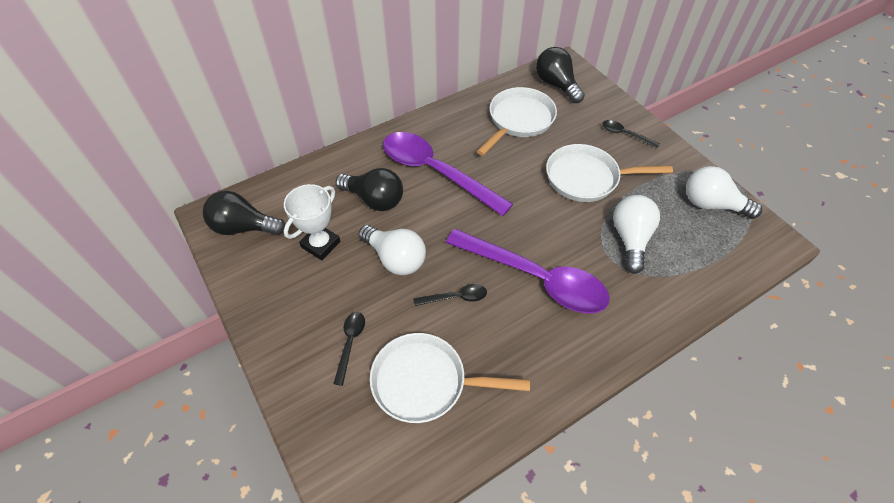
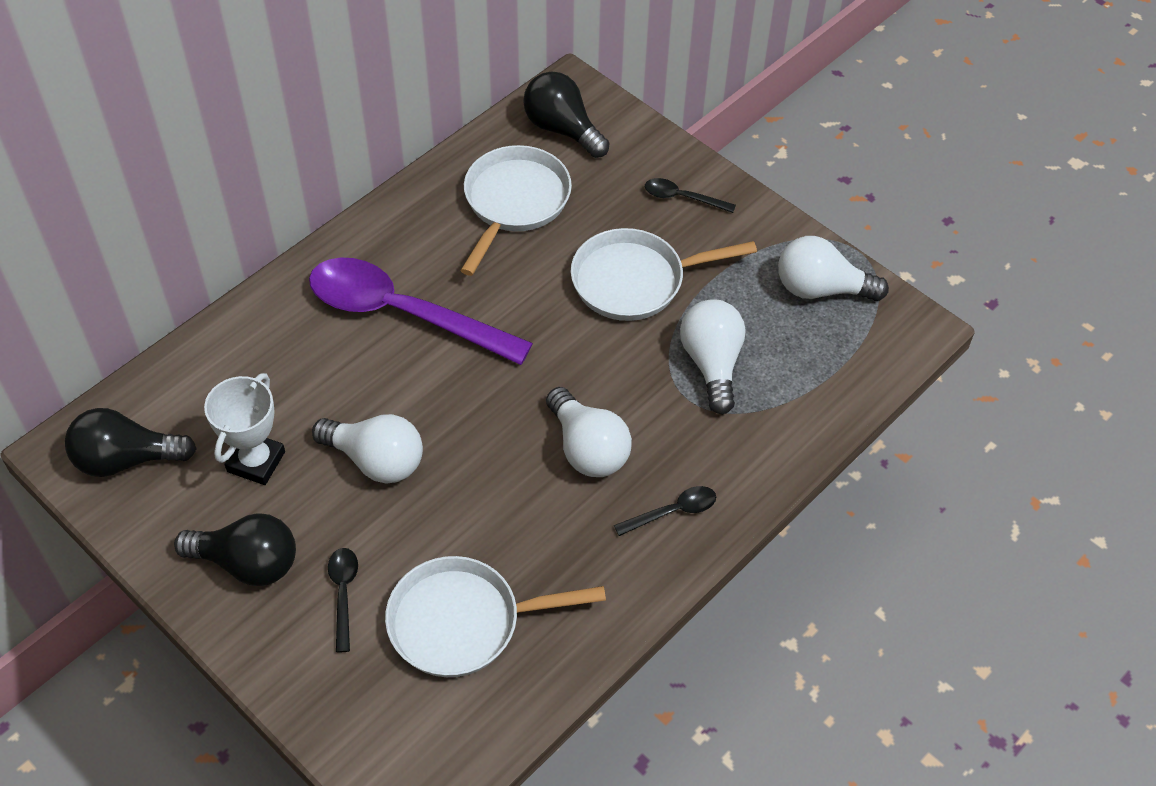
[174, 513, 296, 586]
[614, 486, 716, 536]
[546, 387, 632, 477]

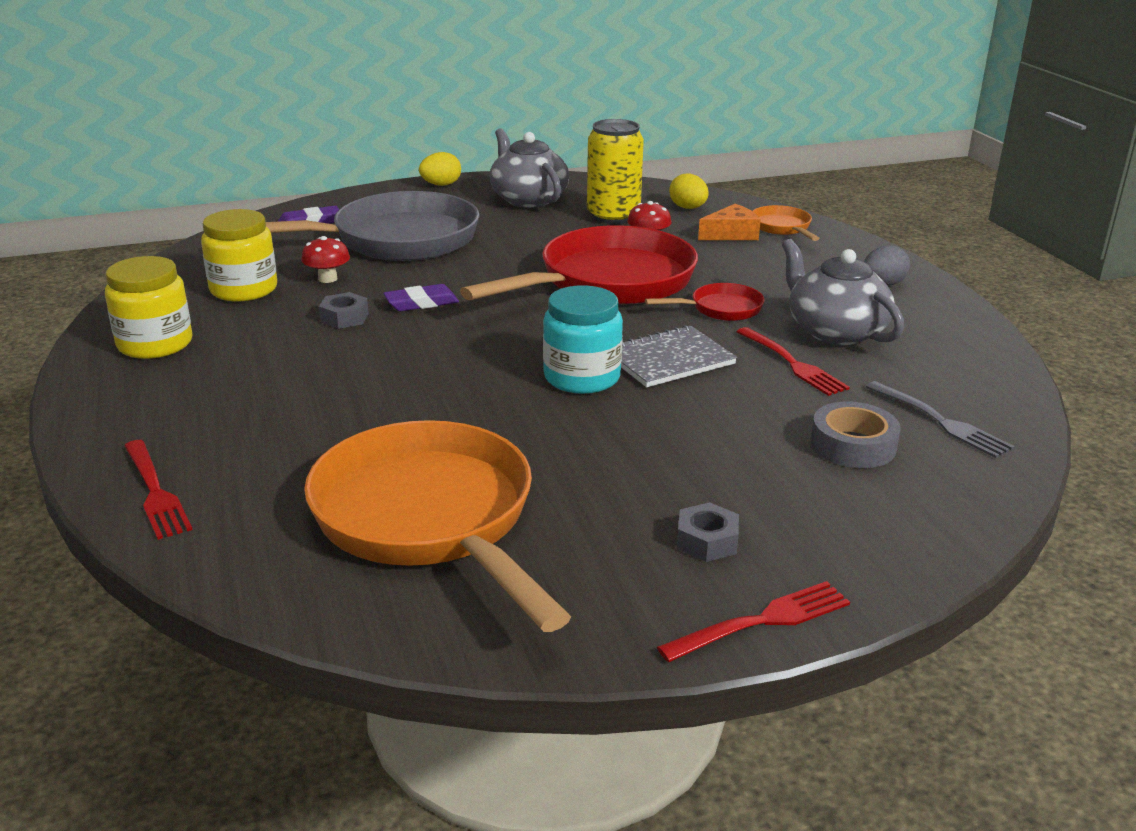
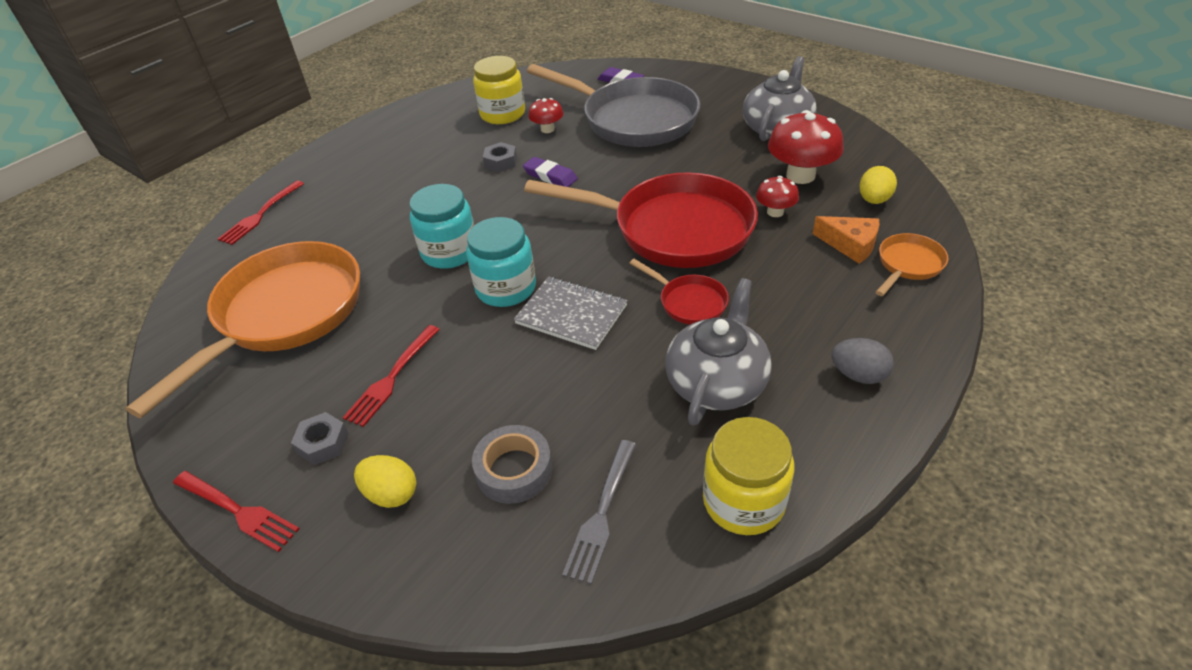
[703, 417, 794, 535]
[354, 455, 416, 508]
[768, 110, 844, 184]
[343, 325, 440, 427]
[410, 184, 474, 269]

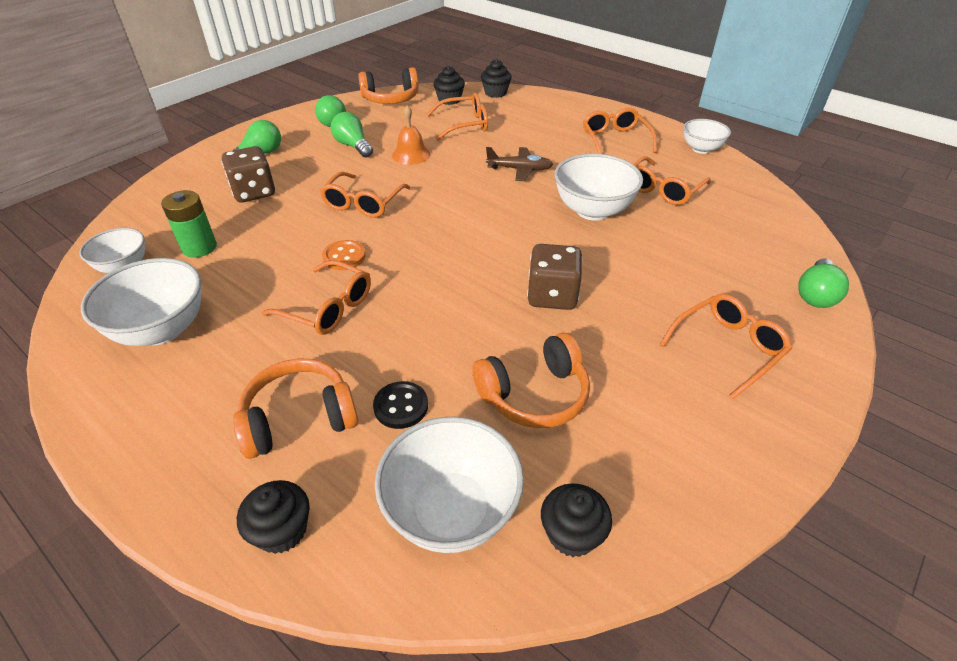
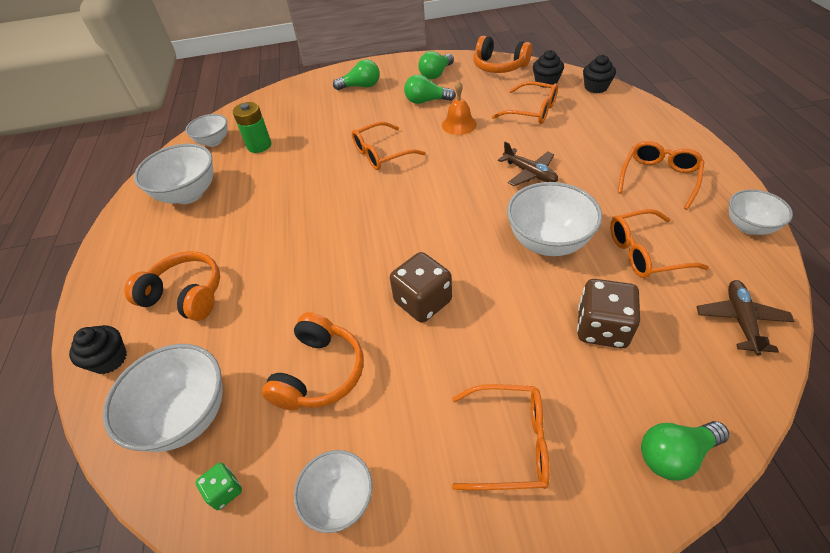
[577, 279, 640, 348]
[261, 260, 371, 335] (first image)
[322, 240, 366, 270] (first image)
[404, 74, 456, 104]
[373, 381, 428, 429] (first image)
[262, 312, 364, 410]
[195, 462, 242, 510]
[294, 450, 373, 533]
[696, 280, 795, 355]

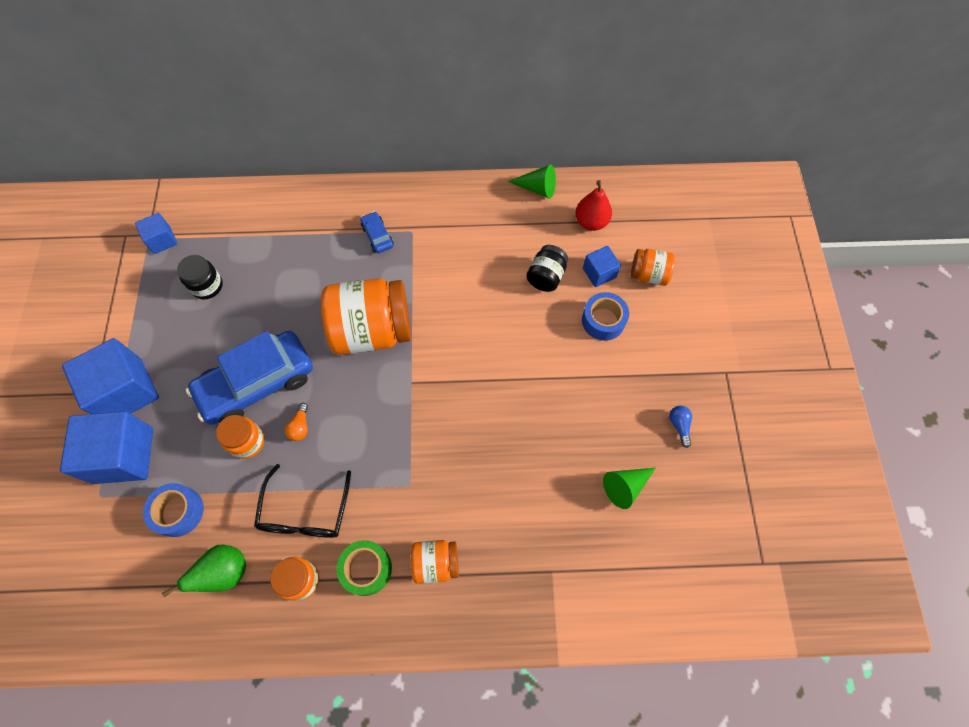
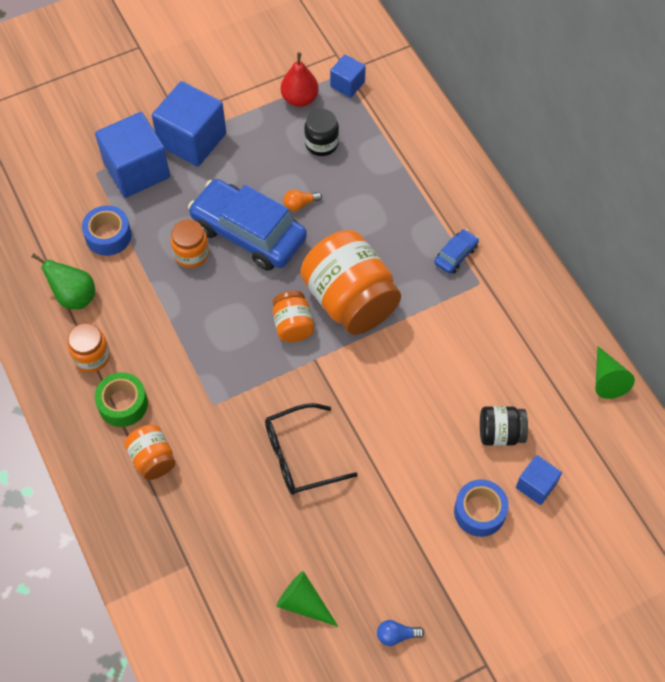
[265, 403, 358, 495]
[283, 190, 322, 211]
[281, 52, 319, 107]
[273, 290, 314, 342]
[377, 620, 425, 646]

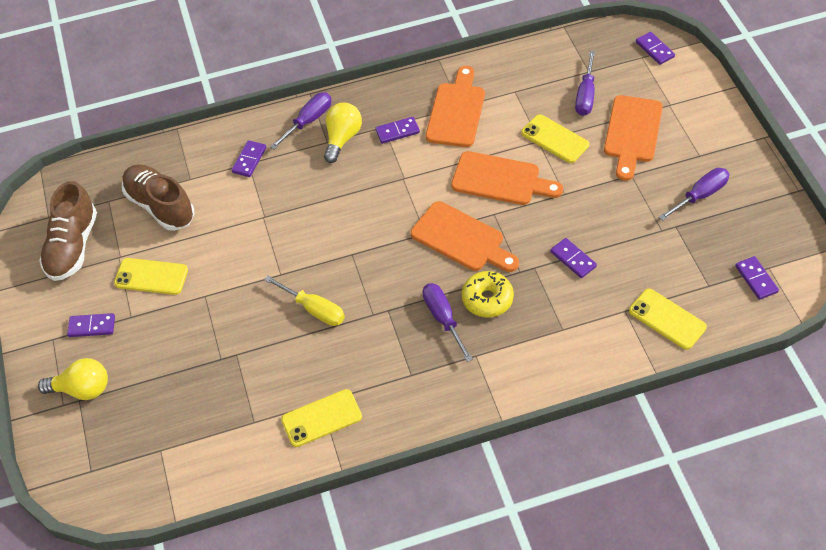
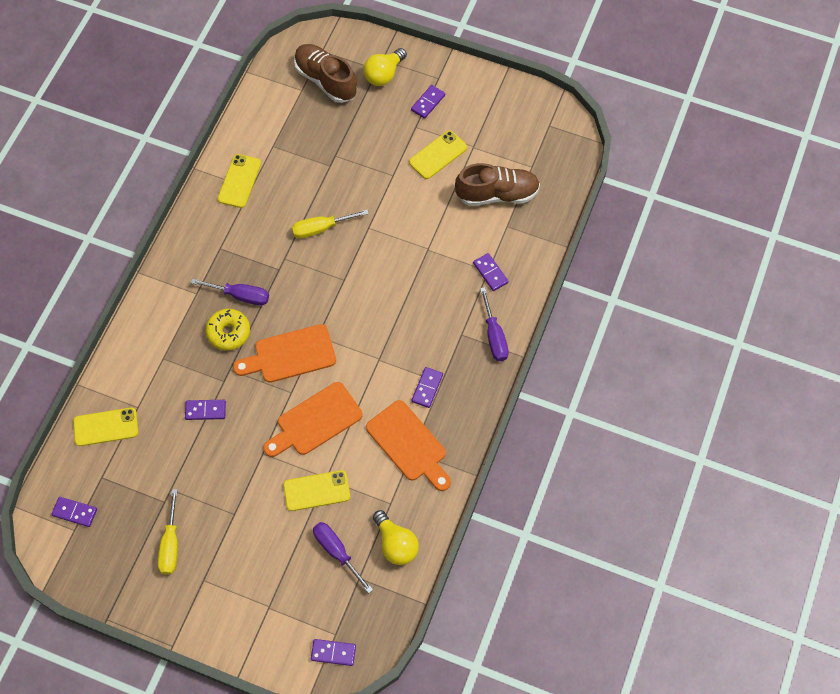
[294, 44, 357, 103]
[373, 510, 419, 565]
[604, 95, 663, 181] (first image)
[158, 489, 178, 575]

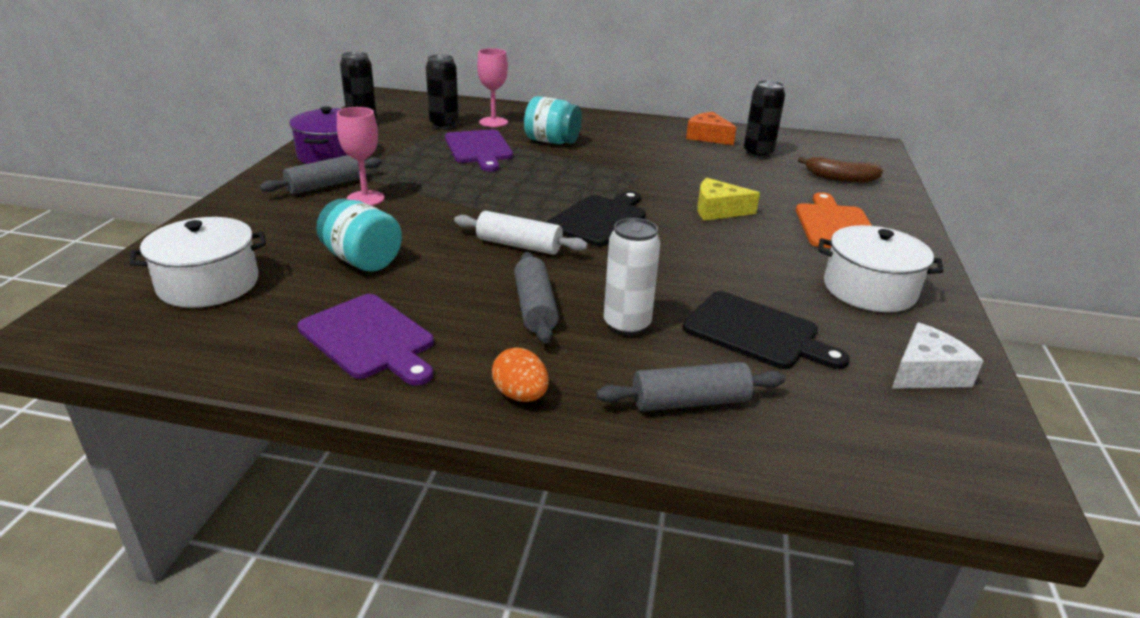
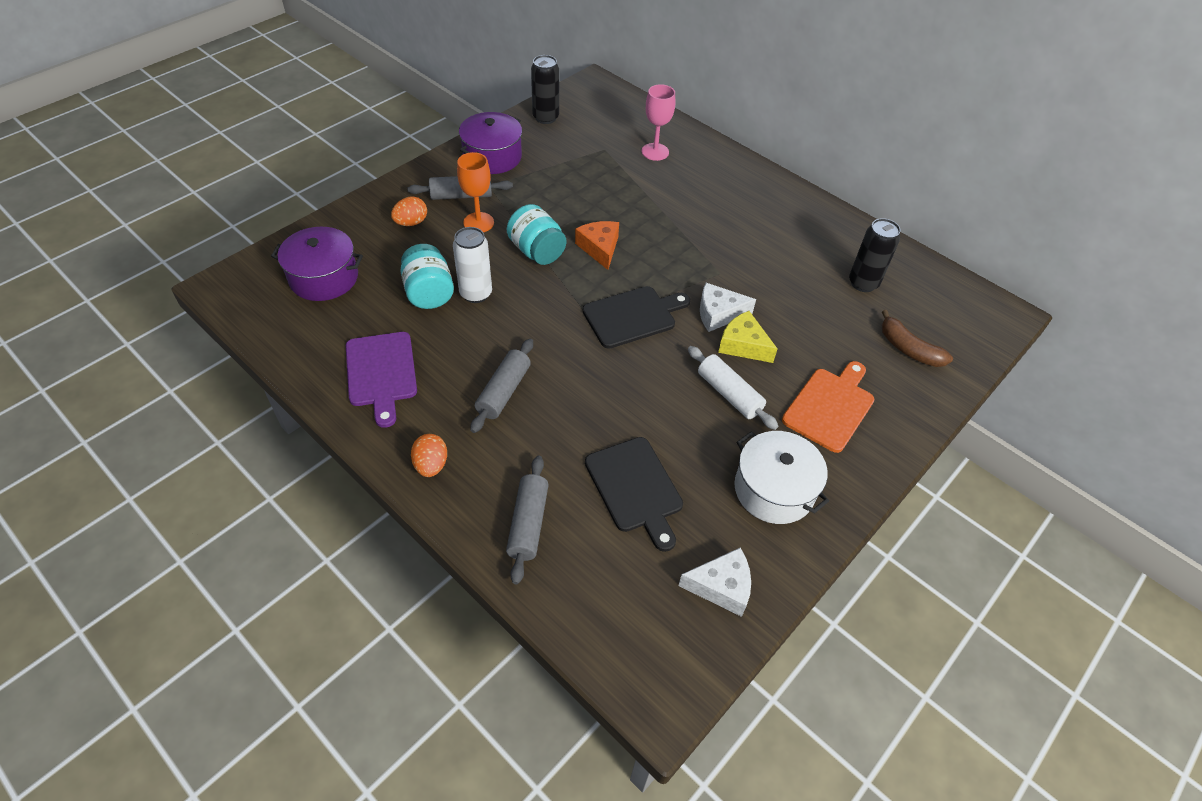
[271, 227, 363, 301]
[457, 152, 494, 232]
[426, 54, 459, 129] (first image)
[445, 129, 513, 171] (first image)
[688, 346, 778, 430]
[507, 204, 566, 265]
[506, 456, 549, 584]
[453, 227, 492, 303]
[575, 221, 619, 270]
[391, 196, 427, 226]
[700, 283, 756, 332]

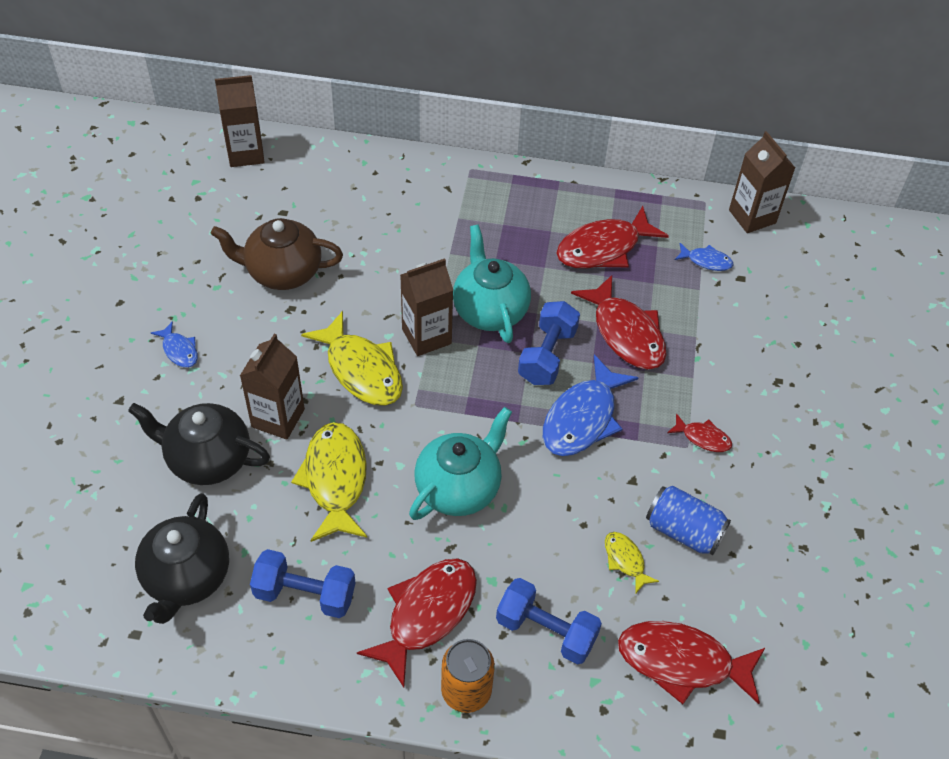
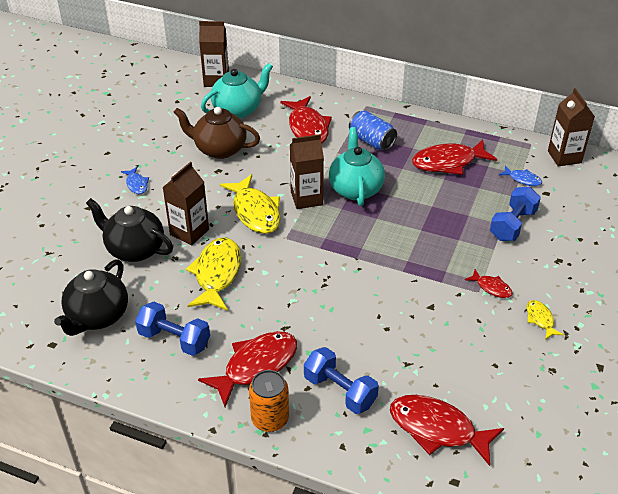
[201, 63, 273, 119]
[490, 187, 541, 241]
[543, 355, 638, 456] (first image)
[280, 96, 332, 144]
[527, 300, 564, 340]
[349, 110, 397, 151]

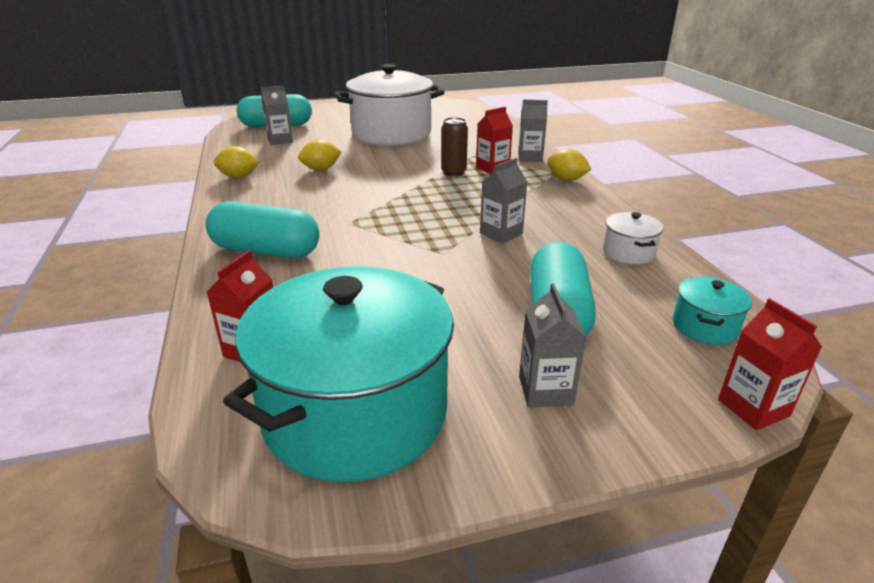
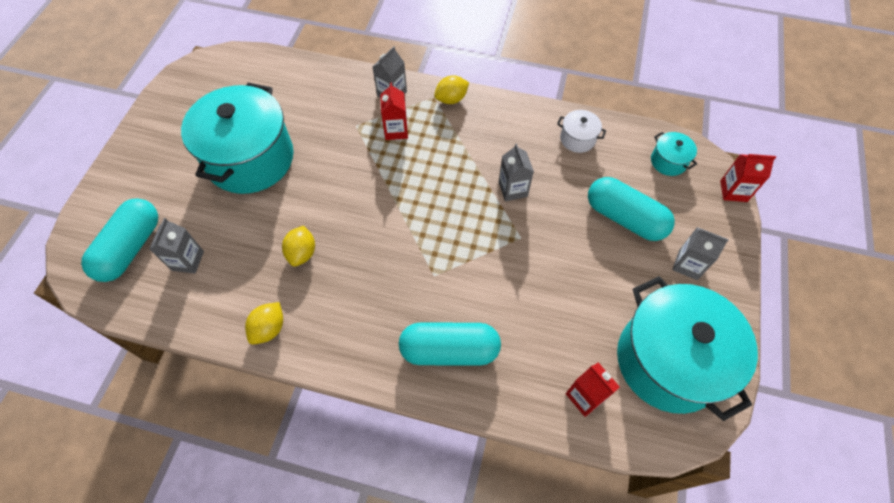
[399, 322, 501, 366]
[181, 82, 294, 194]
[441, 117, 468, 177] (first image)

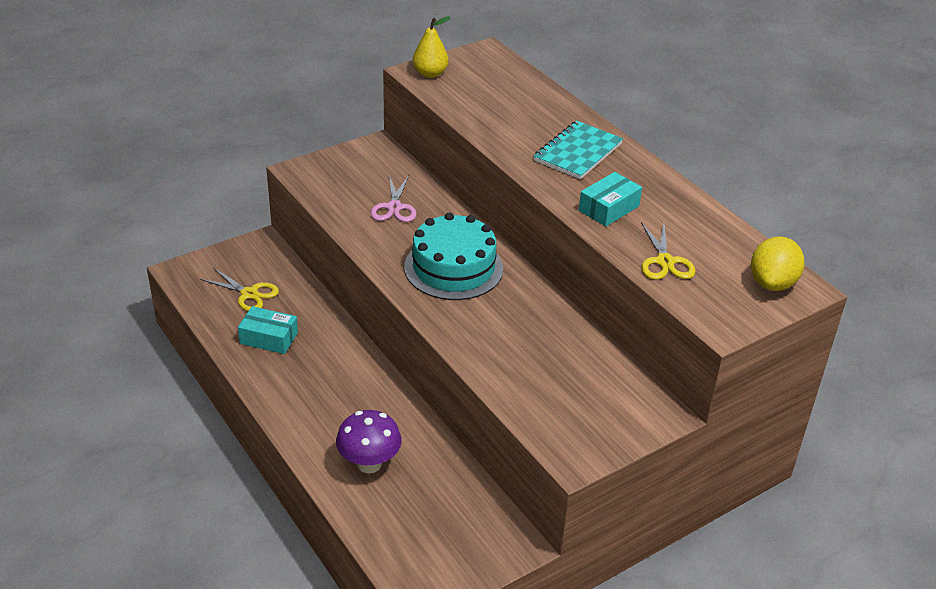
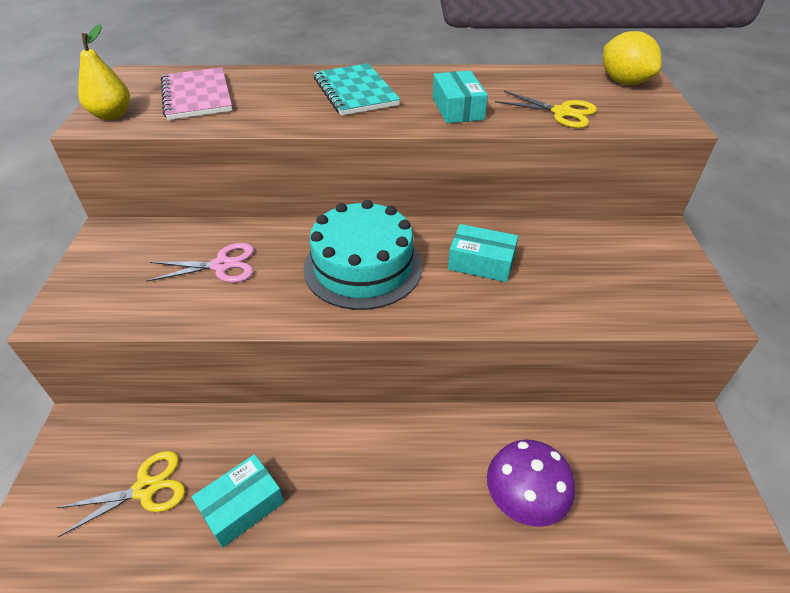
[146, 243, 254, 283]
[161, 67, 232, 120]
[448, 224, 518, 282]

